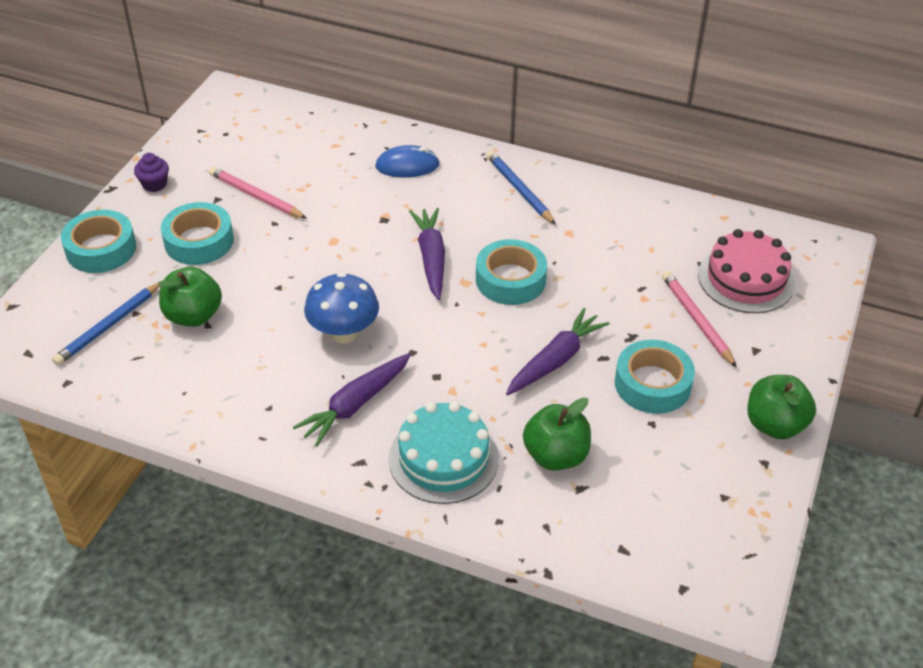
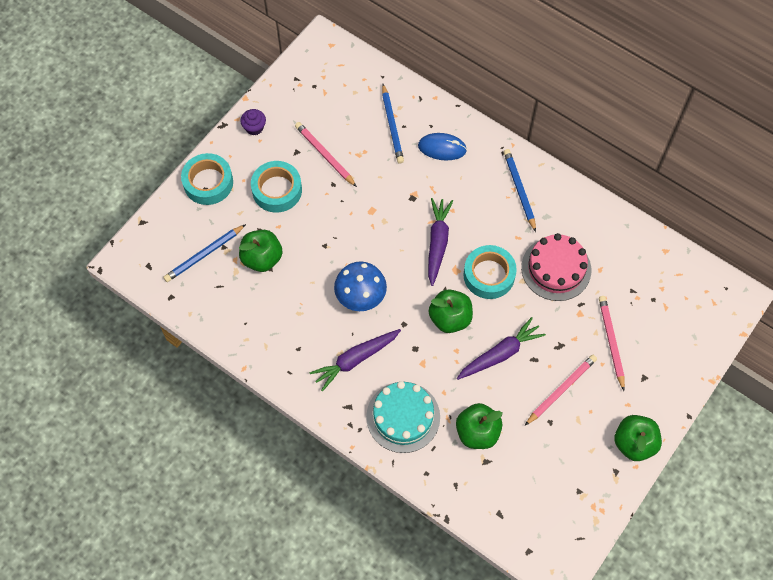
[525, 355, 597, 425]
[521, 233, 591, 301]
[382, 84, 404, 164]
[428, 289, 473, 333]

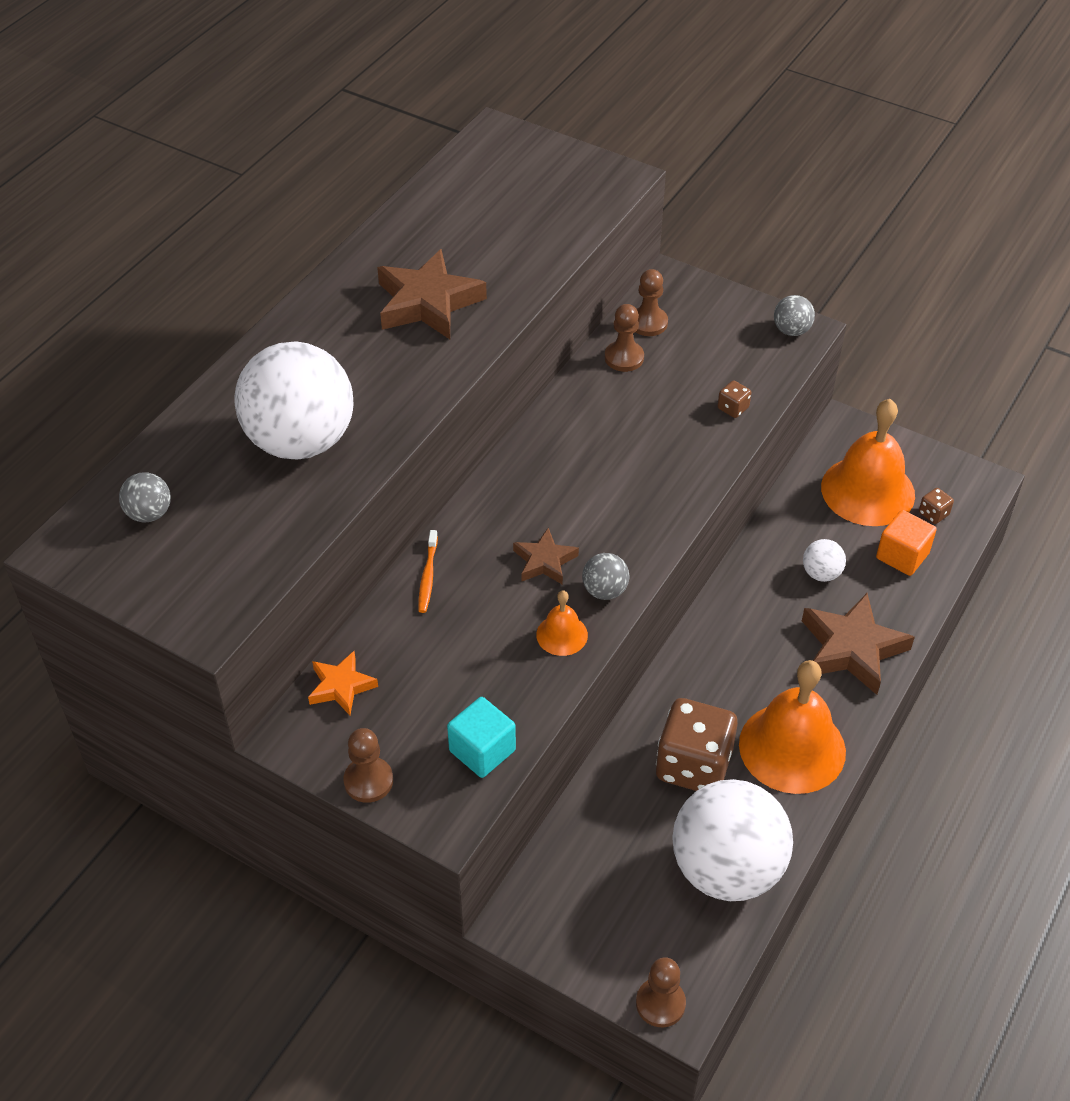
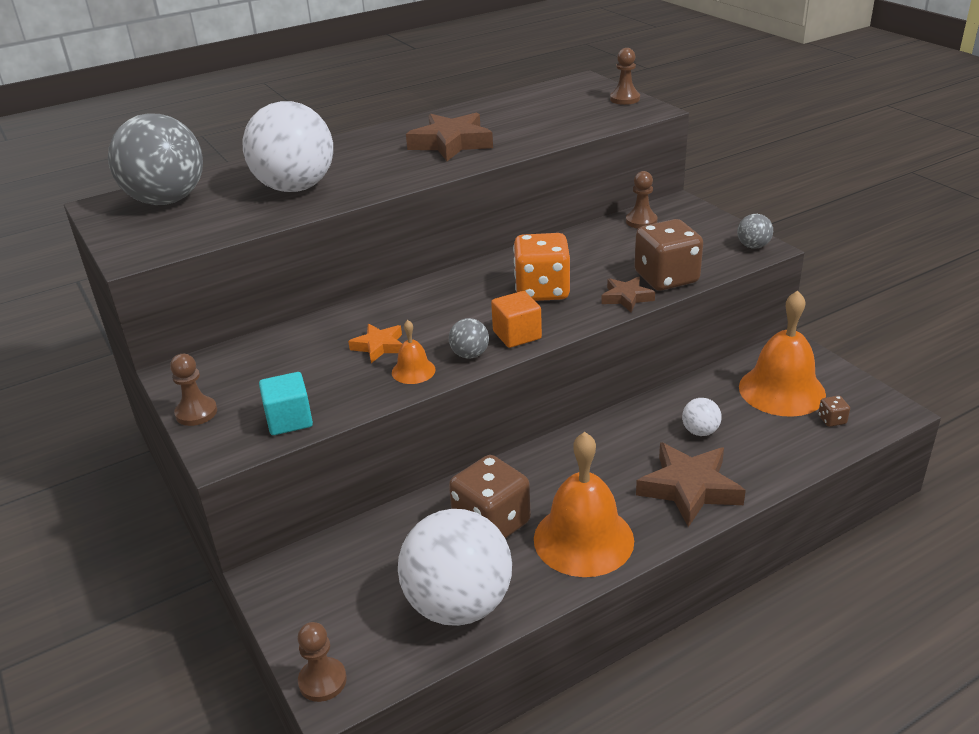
[108, 113, 203, 205]
[348, 324, 402, 363]
[418, 530, 438, 613] (first image)
[601, 277, 655, 312]
[610, 48, 640, 105]
[634, 219, 703, 291]
[491, 291, 542, 348]
[513, 233, 570, 301]

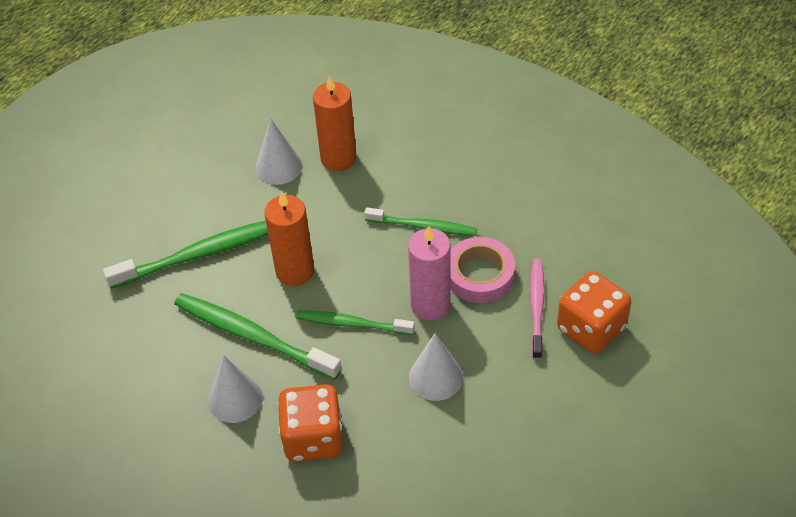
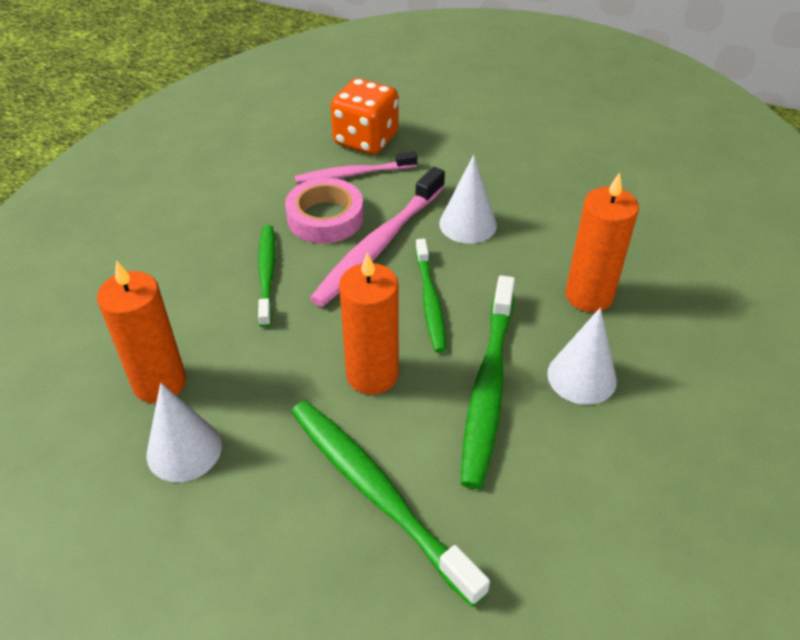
[565, 172, 639, 312]
[310, 167, 445, 307]

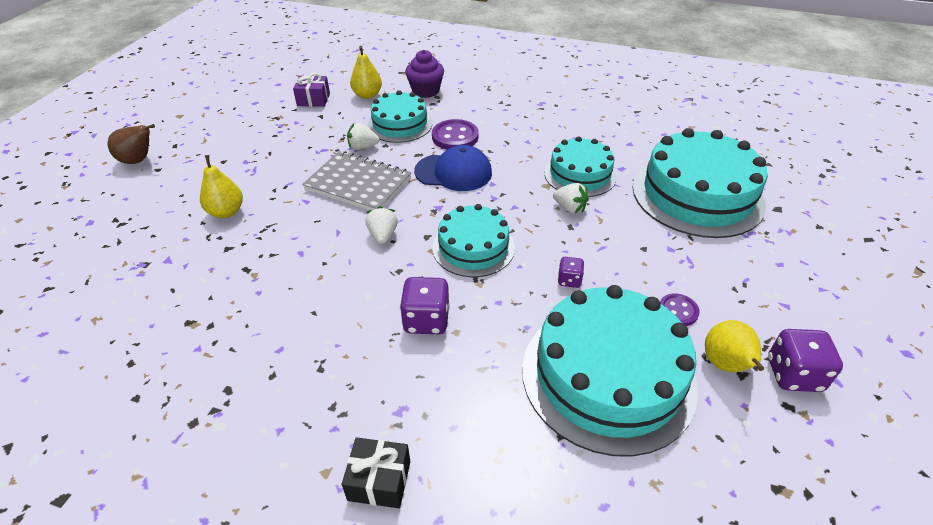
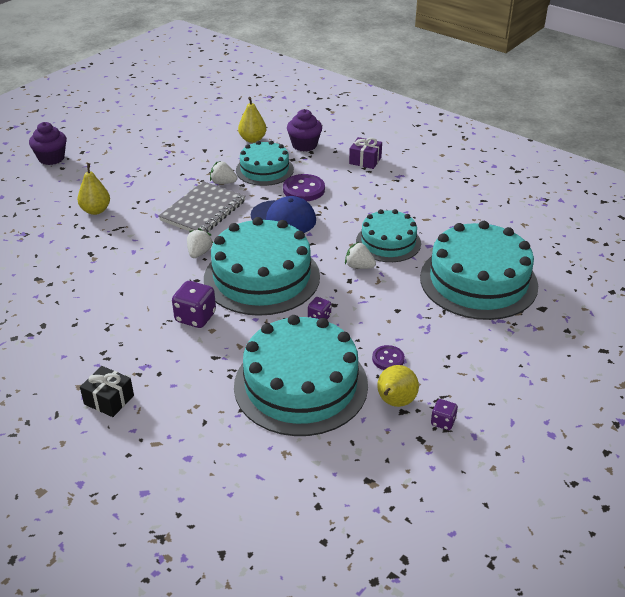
[29, 122, 67, 165]
[349, 137, 382, 169]
[159, 181, 246, 233]
[204, 217, 320, 316]
[345, 242, 376, 269]
[431, 399, 458, 430]

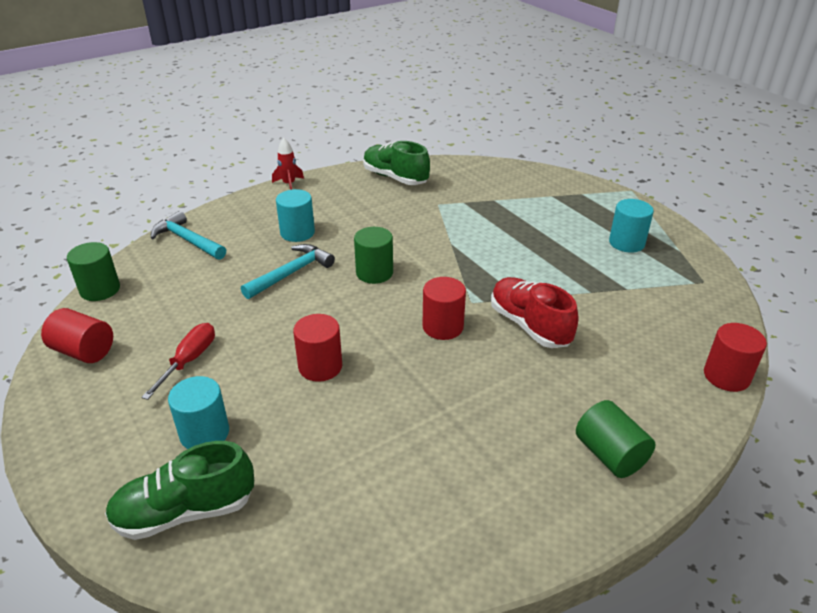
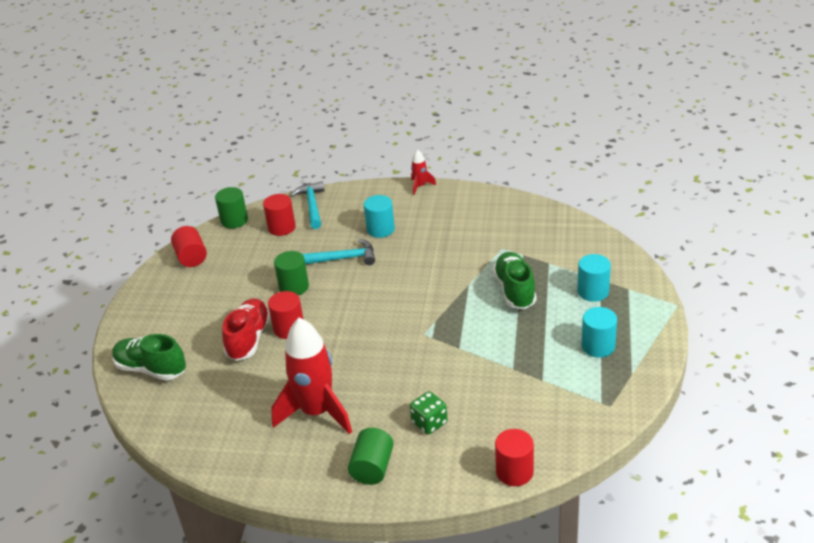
[141, 323, 215, 400] (first image)
[577, 254, 611, 302]
[274, 251, 309, 295]
[493, 252, 537, 309]
[263, 194, 296, 236]
[222, 298, 271, 361]
[271, 318, 352, 434]
[410, 391, 448, 434]

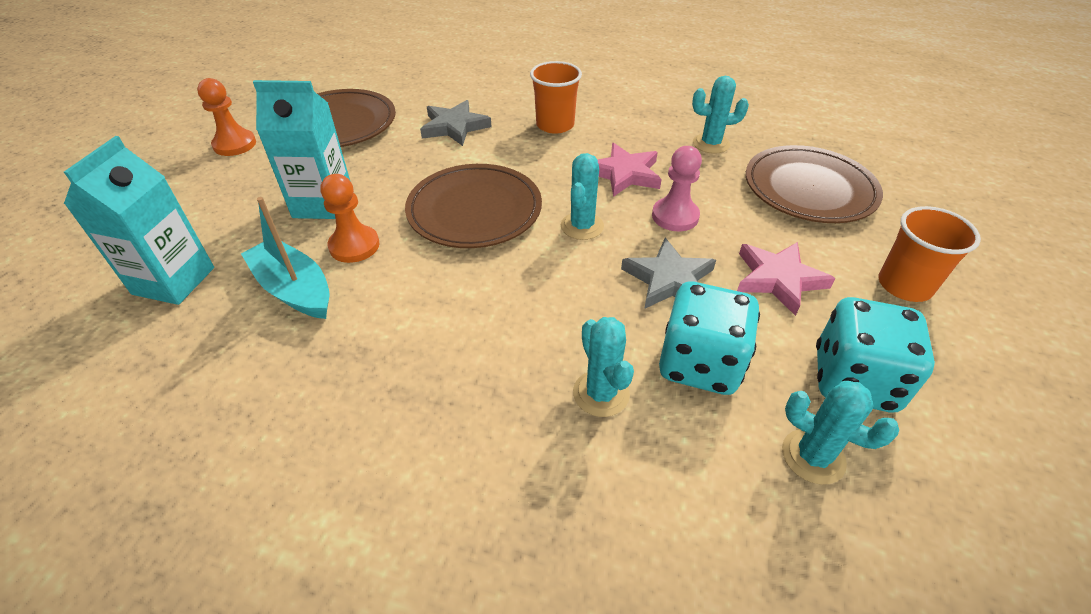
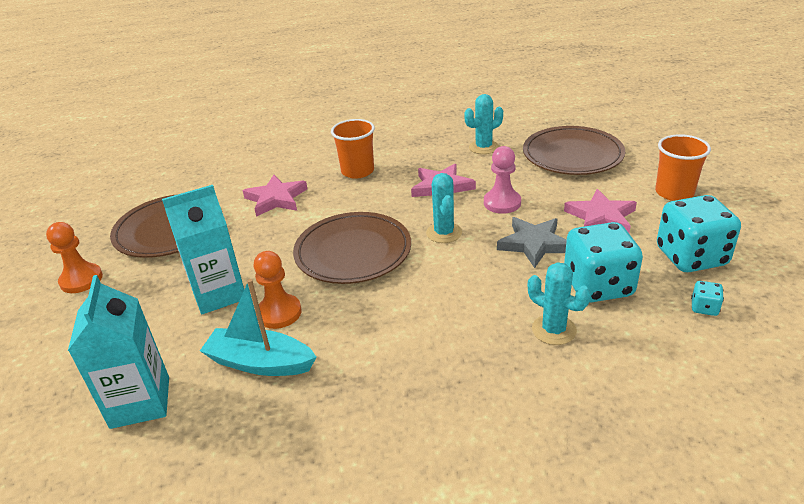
[243, 175, 307, 217]
[691, 281, 724, 316]

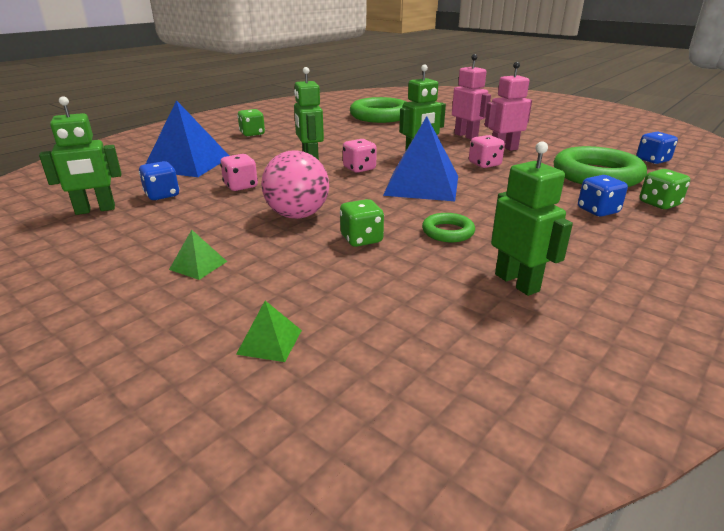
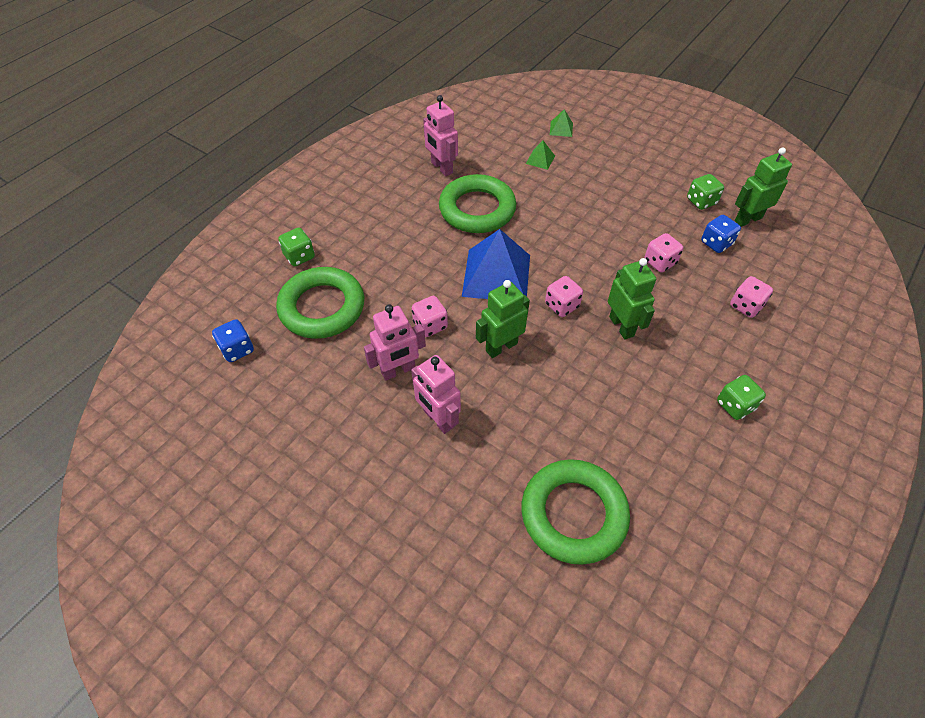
[730, 276, 773, 318]
[526, 140, 555, 170]
[261, 150, 329, 219] (first image)
[687, 174, 724, 210]
[439, 174, 516, 233]
[423, 95, 458, 176]
[578, 175, 628, 217] (first image)

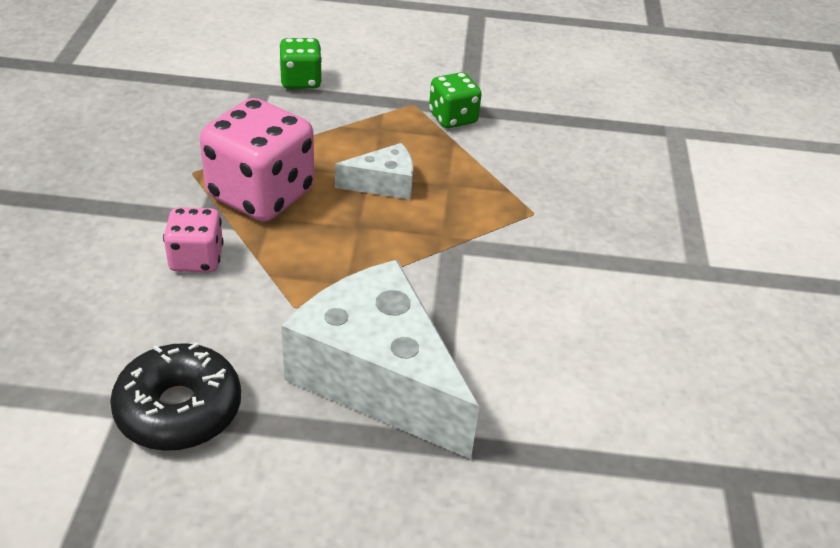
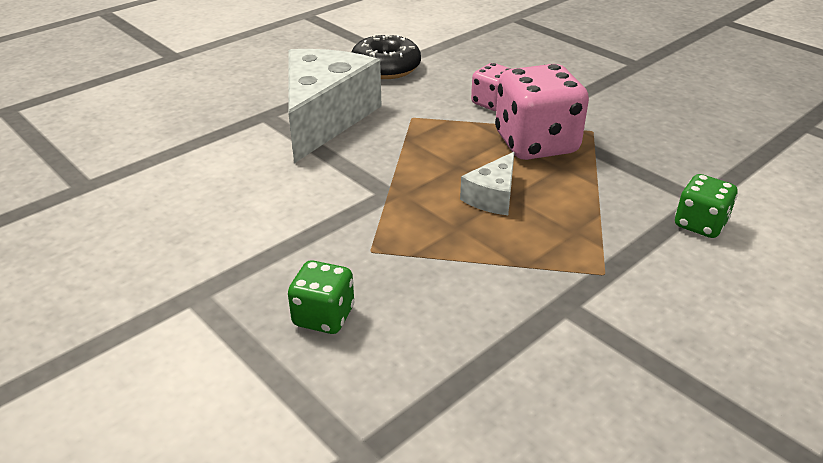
[288, 49, 382, 163]
[288, 260, 355, 334]

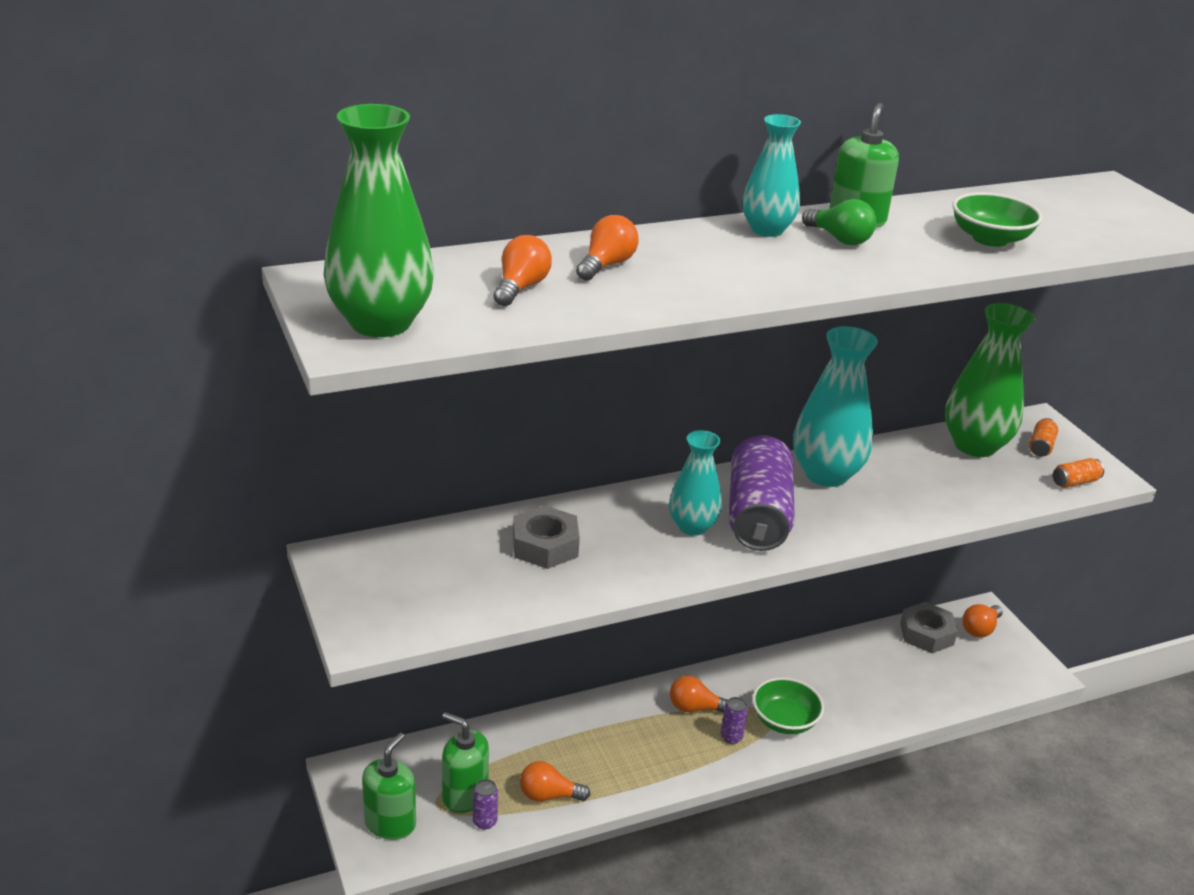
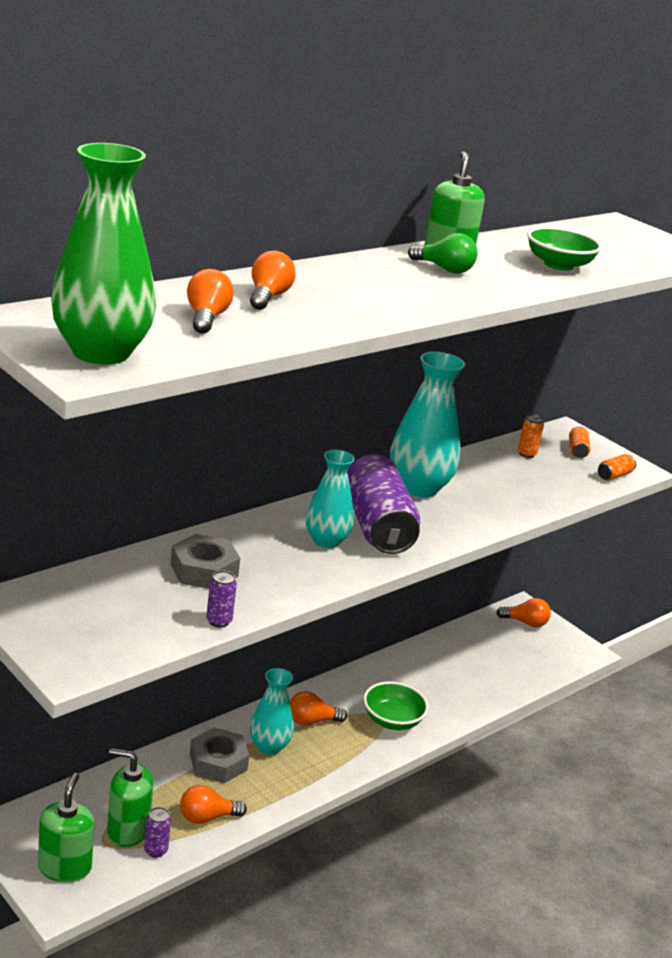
[206, 571, 237, 627]
[250, 668, 294, 755]
[190, 727, 249, 783]
[518, 415, 544, 458]
[496, 598, 551, 627]

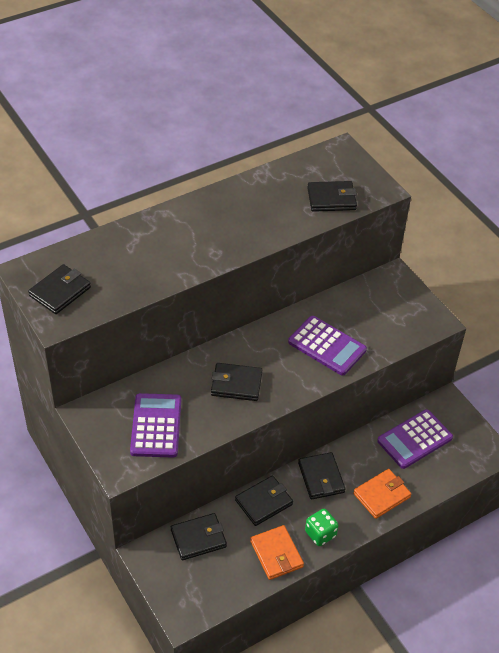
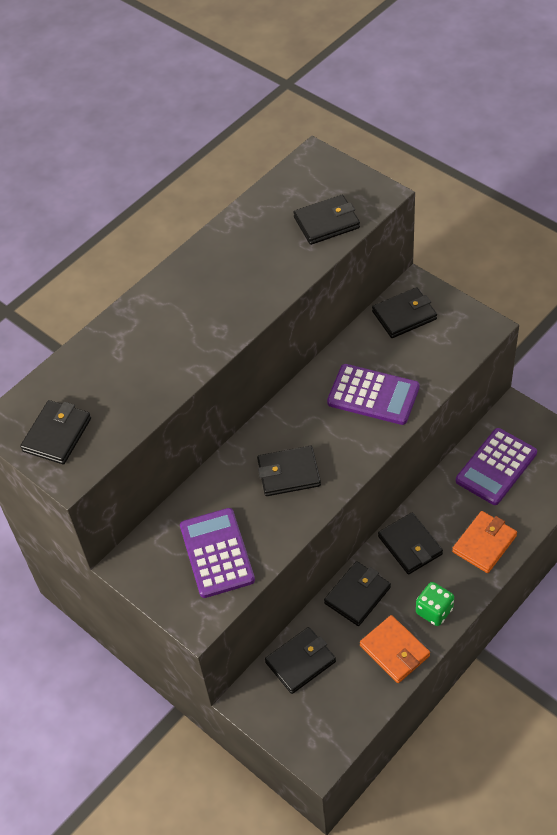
[372, 287, 437, 338]

